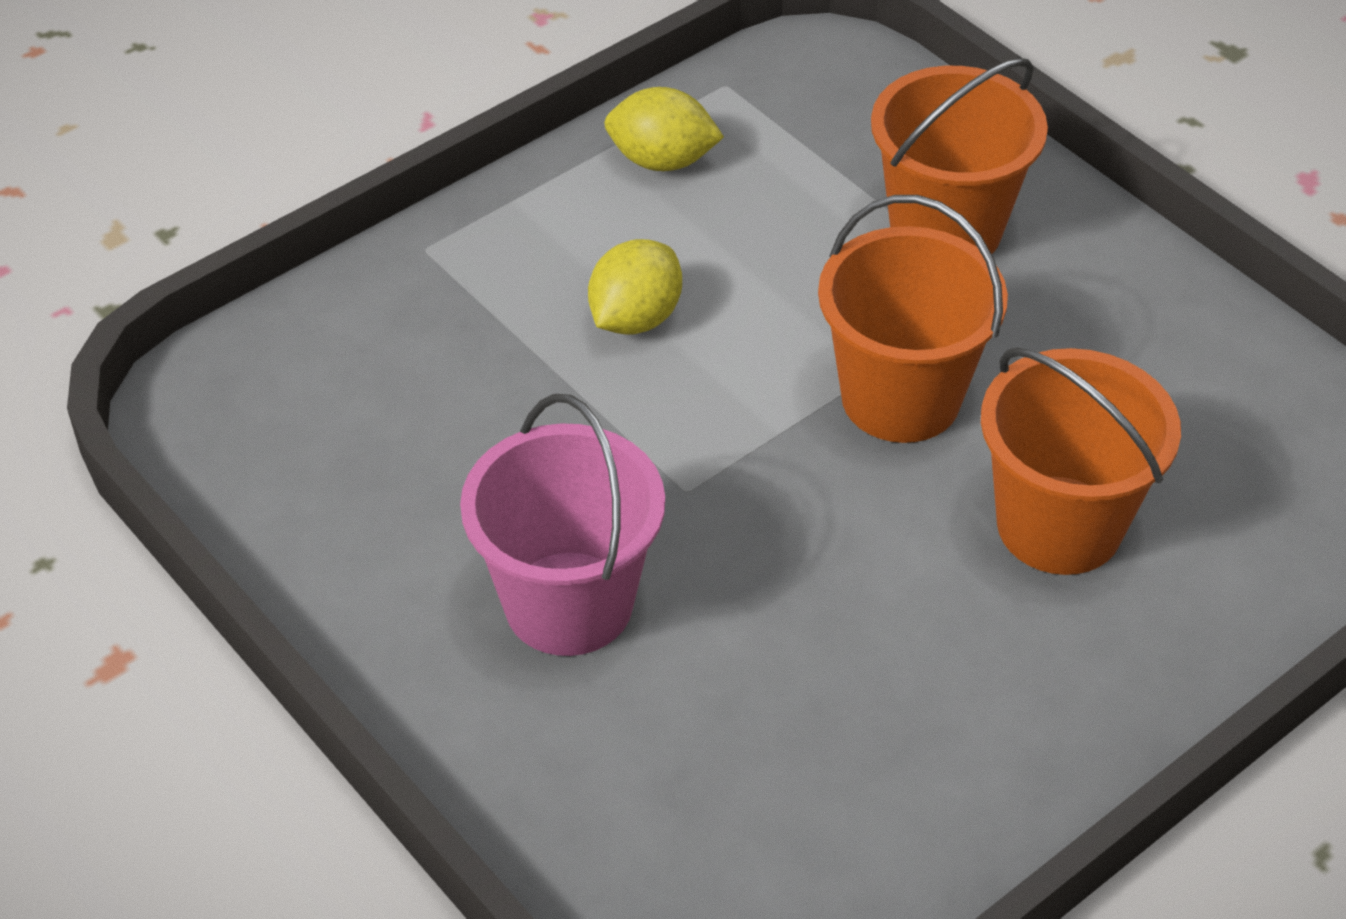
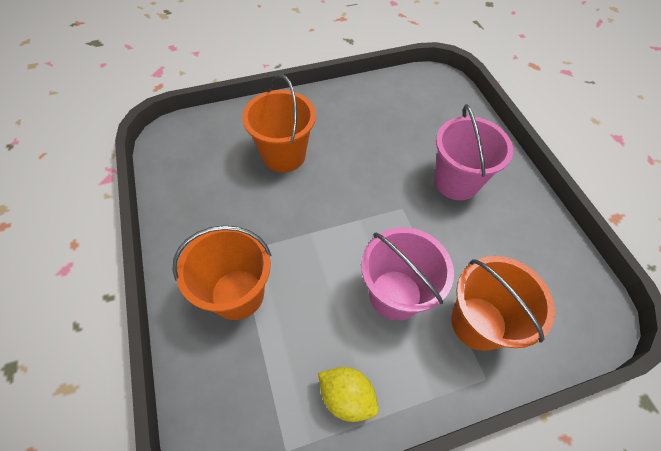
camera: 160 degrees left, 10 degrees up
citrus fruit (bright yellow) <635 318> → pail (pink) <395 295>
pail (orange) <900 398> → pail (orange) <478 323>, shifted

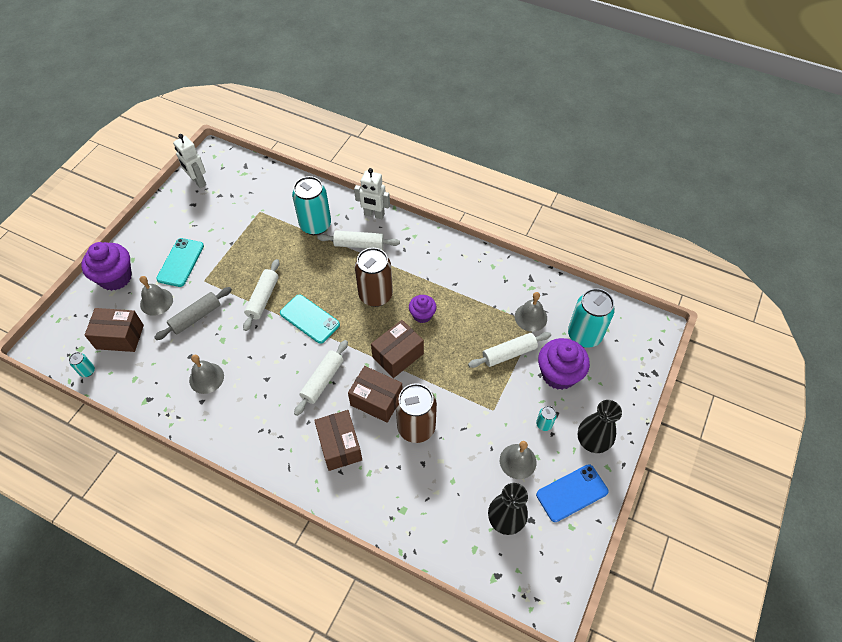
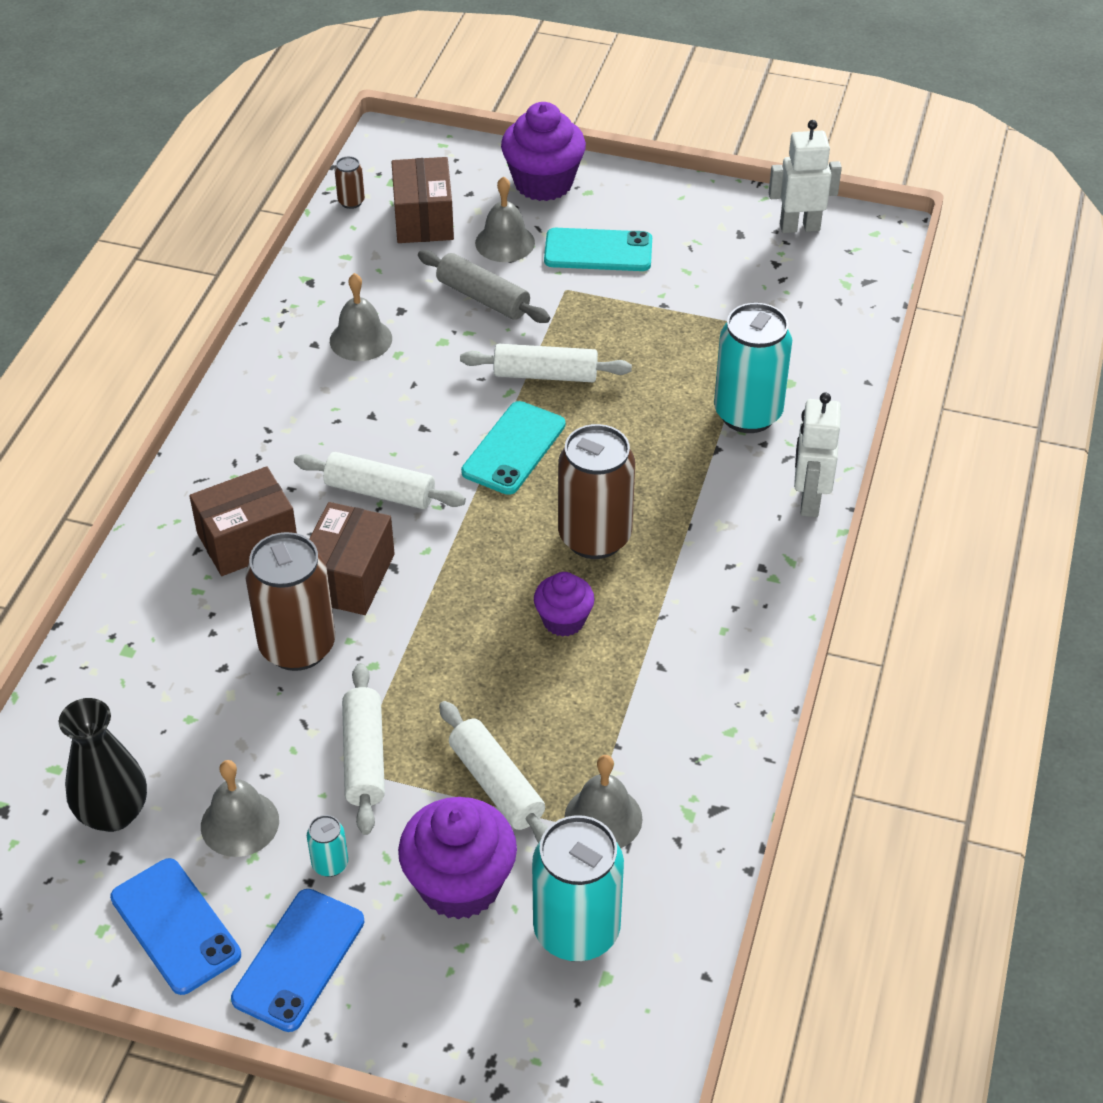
camera: 80 degrees right, 10 degrees down
soda can (teal) <87 371> → soda can (dark brown) <351 202>
robot figure (pure white) <198 181> → robot figure (pure white) <799 227>, 45 degrees clockwise
pastry roller (pure white) <359 244> → pastry roller (pure white) <364 757>, shifted
package (dark brown) <398 355> → -
flower vase (jet-black) <592 441> → phone (blue) <298 960>

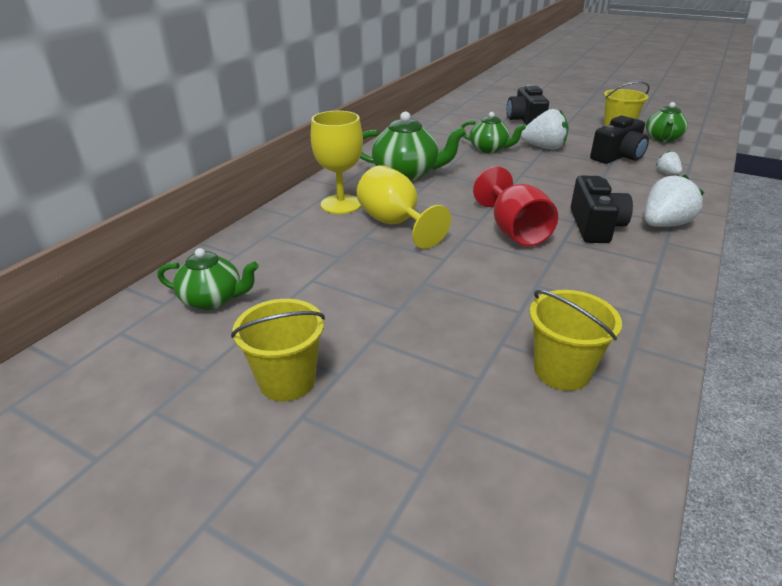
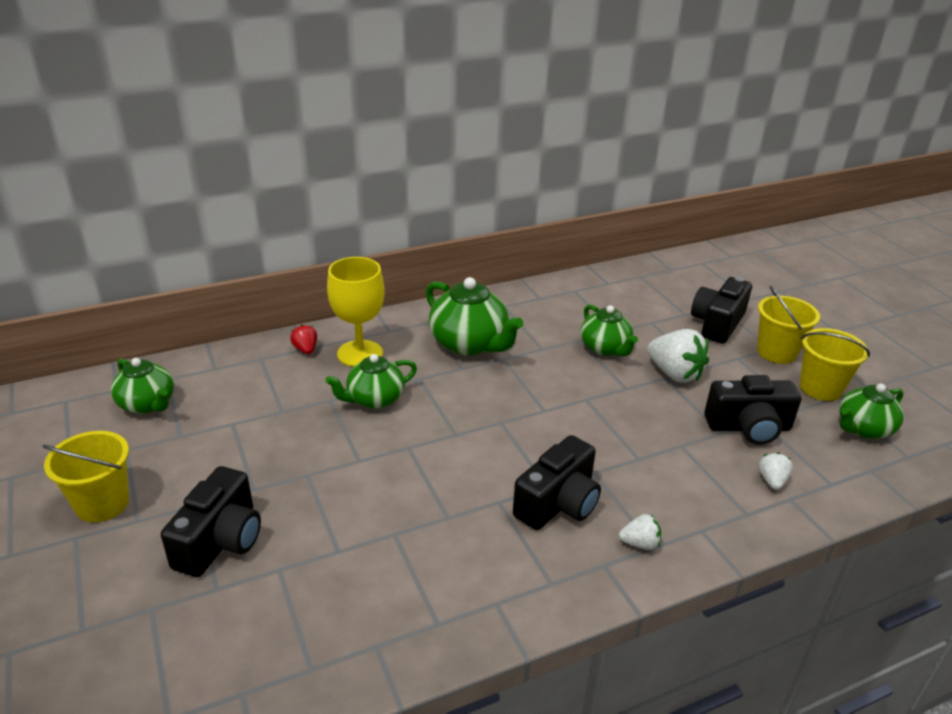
camera: 35 degrees right, 0 degrees up
goblet (bright yellow) <395 224> → teapot (emerald) <374 399>
goblet (crimson) <514 231> → -
pail (bright yellow) <562 370> → pail (bright yellow) <776 352>, shifted
toy strawberry (pure white) <664 224> → toy strawberry (pure white) <640 543>, x0.51
- → camera (jet-black) <220 540>
- → toy strawberry (crimson) <305 349>

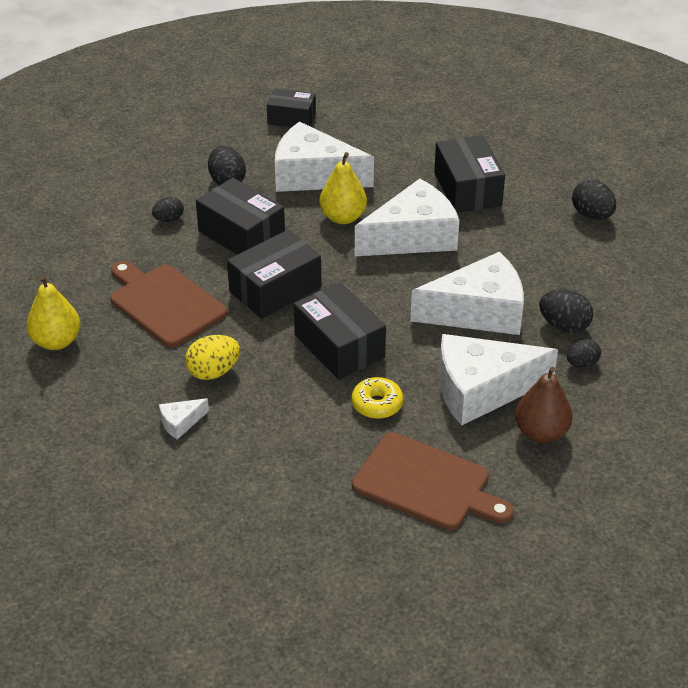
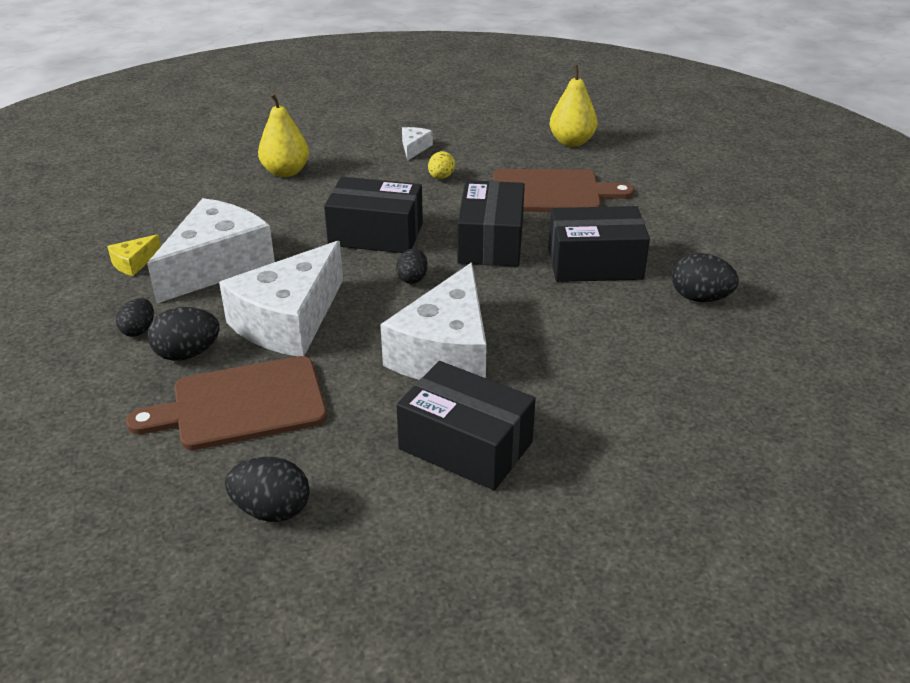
camera: 135 degrees right, 5 degrees down
toy egg (jet-black) <169 219> → toy egg (jet-black) <412 278>, shifted
toy egg (bright yellow) <213 372> → toy egg (bright yellow) <441 177>, x0.66
package (jet-black) <291 118> → -
cheese (pure white) <313 175> → -
pear fruit (bright yellow) <343 217> → pear fruit (bright yellow) <285 172>, shifted
doughnut (bright yellow) <377 404> → -
bread board (dark brown) <426 484> → bread board (dark brown) <241 404>, shifted
pear fruit (dark brown) <541 433> → cheese (bright yellow) <134 263>

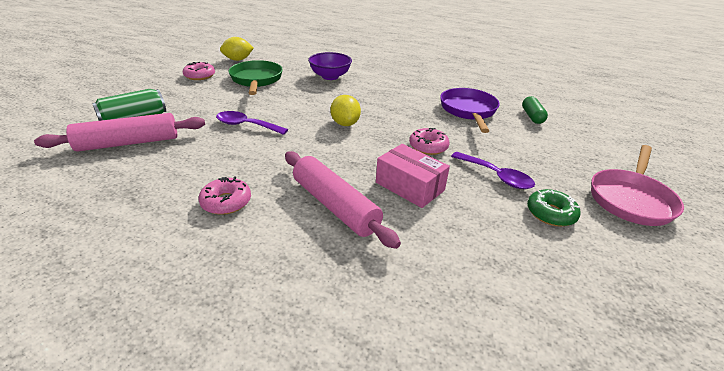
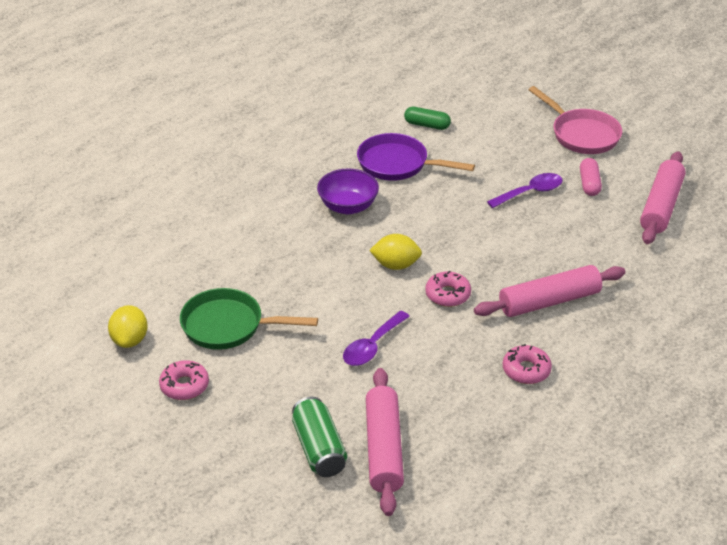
camera: 70 degrees left, 5 degrees up
deep dish (purple) <330 76> → deep dish (purple) <348 206>, shifted
package (pink) <410 186> → -
doughnut (pink) <428 147> → doughnut (pink) <447 294>, shifted
doughnut (emerald) <550 213> → capsule (pink) <589 184>
- → pastry roller (pink) <661 206>

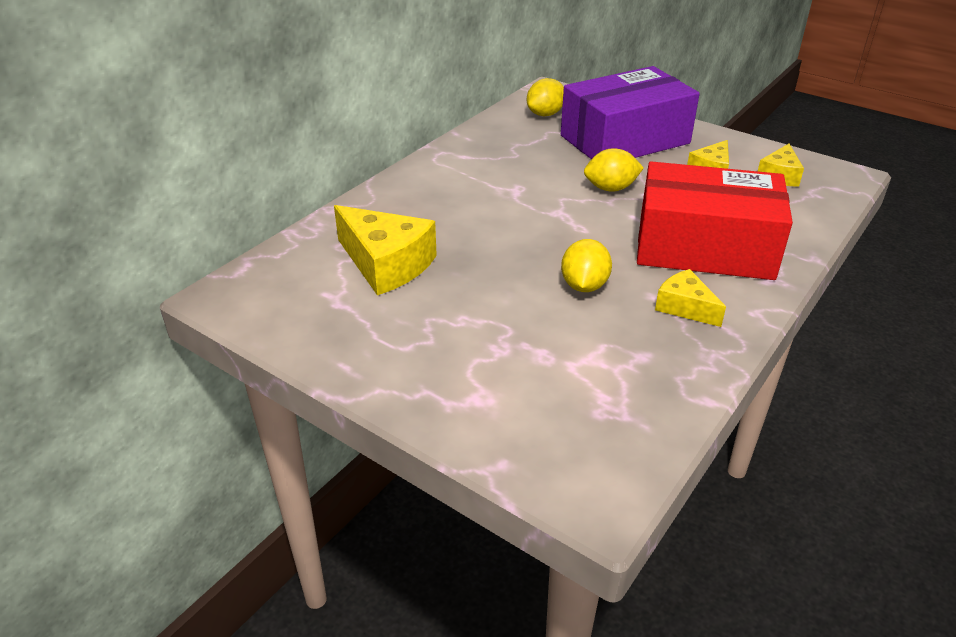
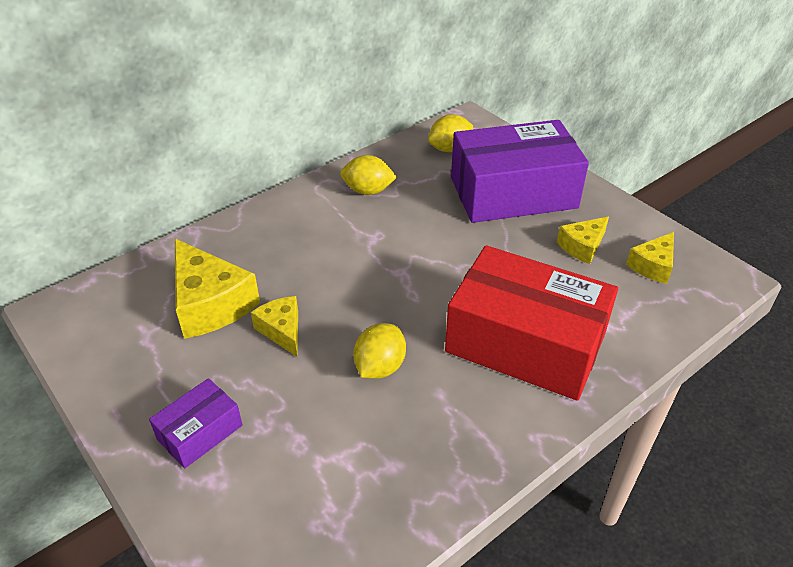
camera: 15 degrees right, 5 degrees up
citrus fruit (bright yellow) <610 188> → citrus fruit (bright yellow) <368 191>, shifted
cheese (bright yellow) <685 307> → cheese (bright yellow) <282 330>, shifted
- → package (purple) <200 432>

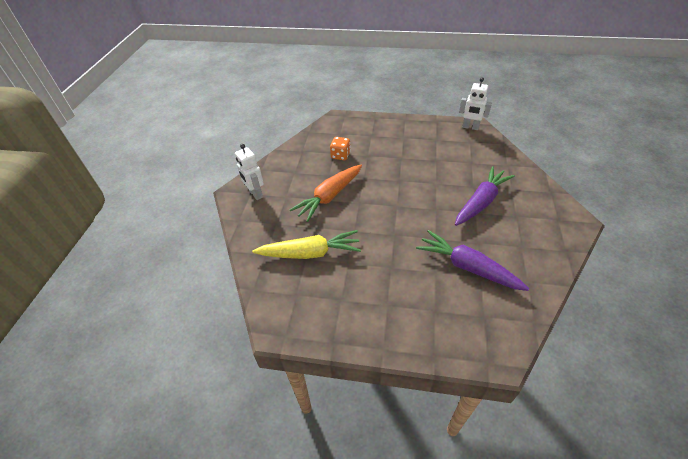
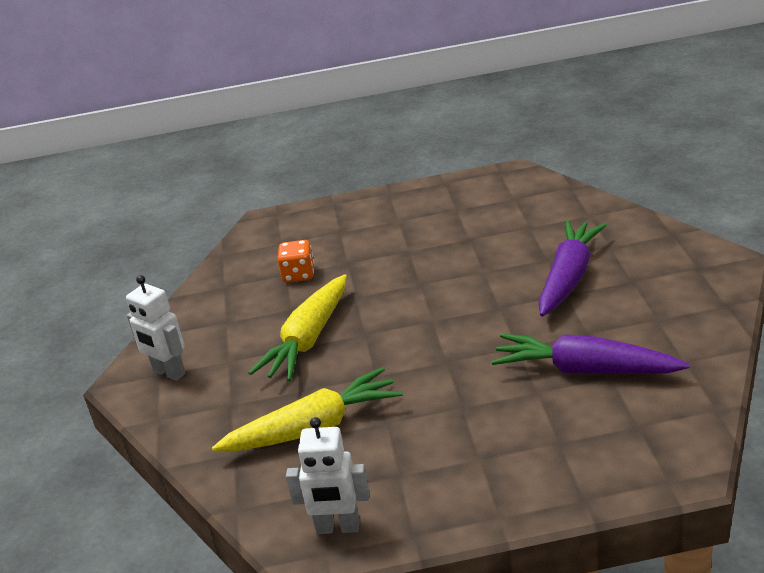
camera: 15 degrees left, 15 degrees down
toy carrot (orange) <329 197> → toy carrot (bright yellow) <308 339>
robot figure (pure white) <470 127> → robot figure (pure white) <338 527>, shifted

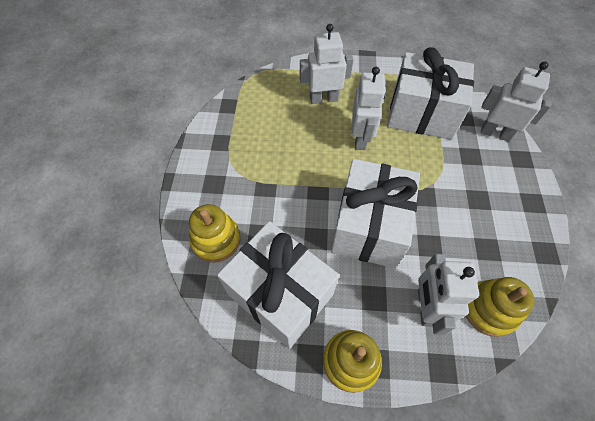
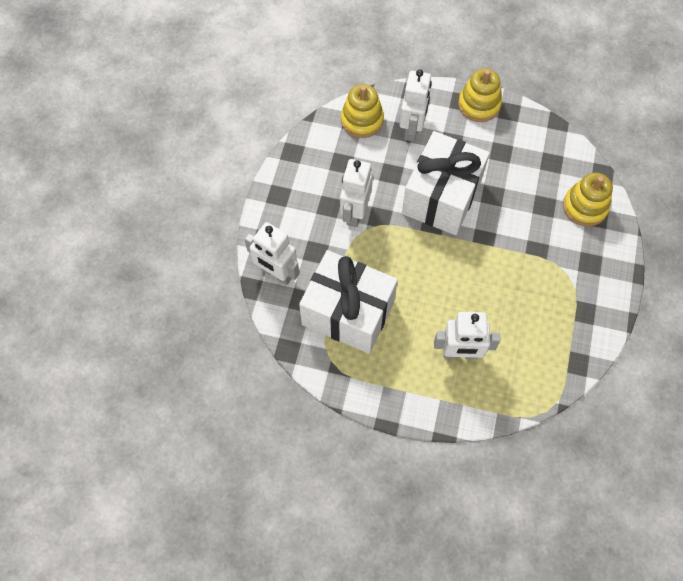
camera: 170 degrees left, 5 degrees up
wrapped gift (pure white) <280 294> → -
robot figure (pure white) <360 138> → robot figure (pure white) <355 213>, shifted

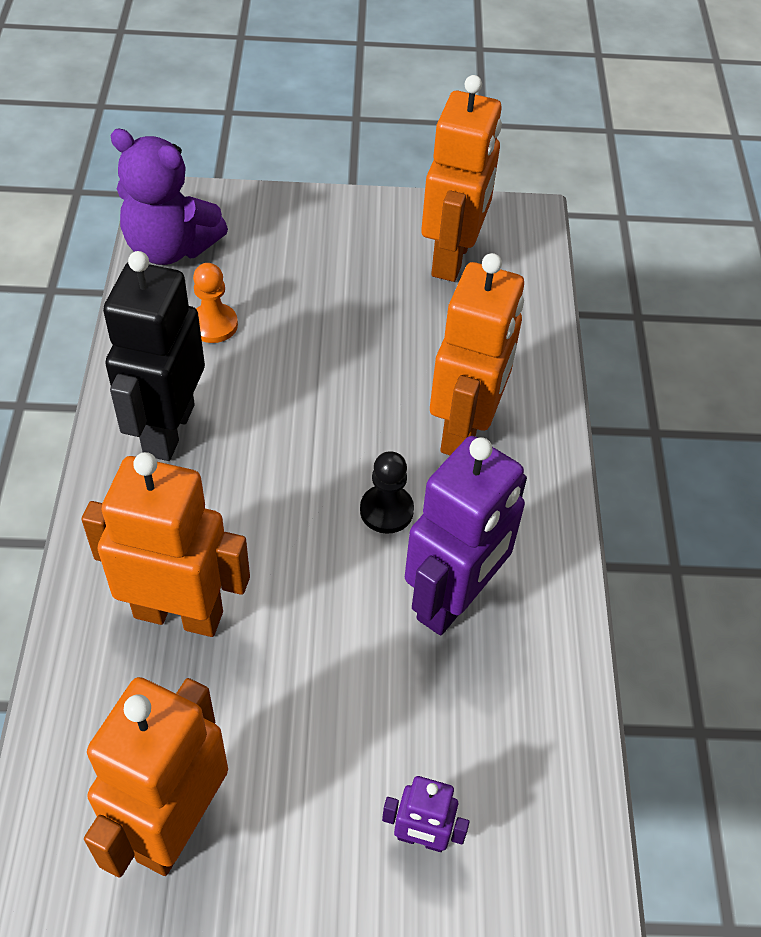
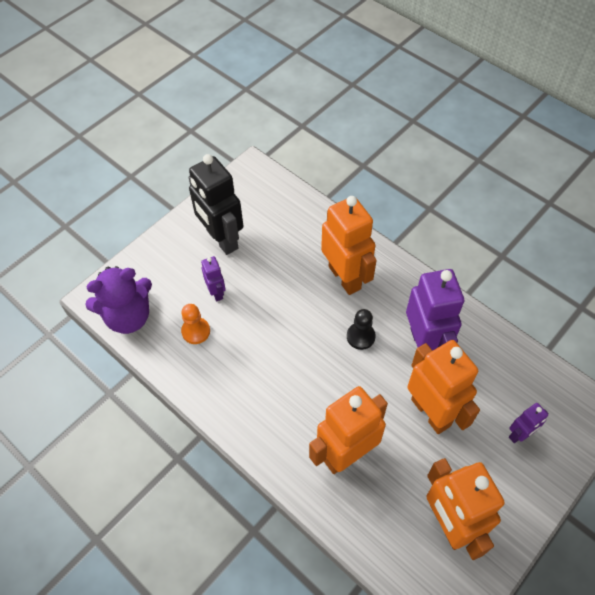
camera: 45 degrees left, 5 degrees up
robot figure (jet-black) <168 429> → robot figure (jet-black) <221 239>, shifted
robot figure (orange) <452 258> → robot figure (orange) <431 412>, shifted
- → robot figure (purple) <217 292>

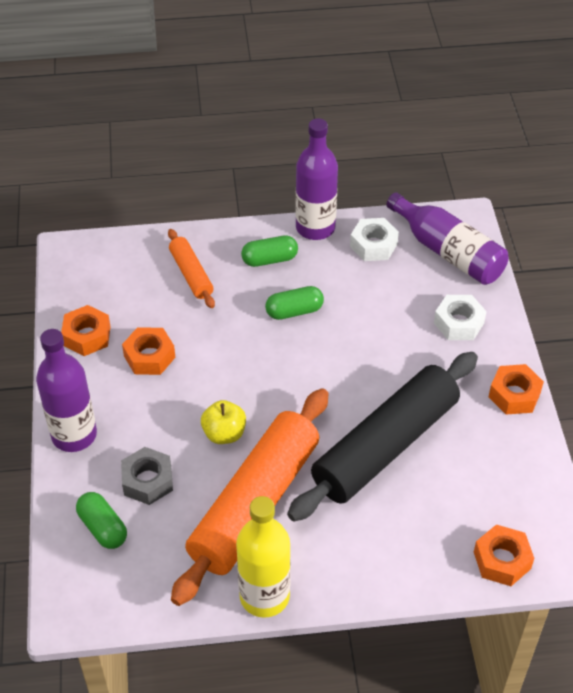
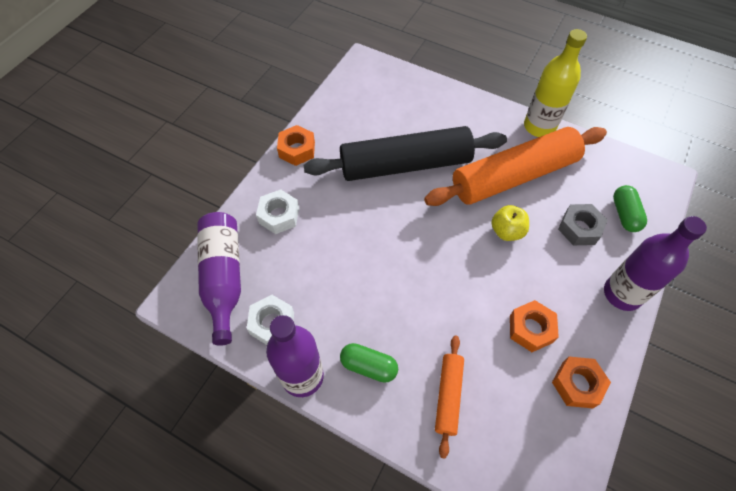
camera: 145 degrees left, 10 degrees up
capsule (emerald) <294 311> → -
hexagon nut (orange) <502 560> → -

